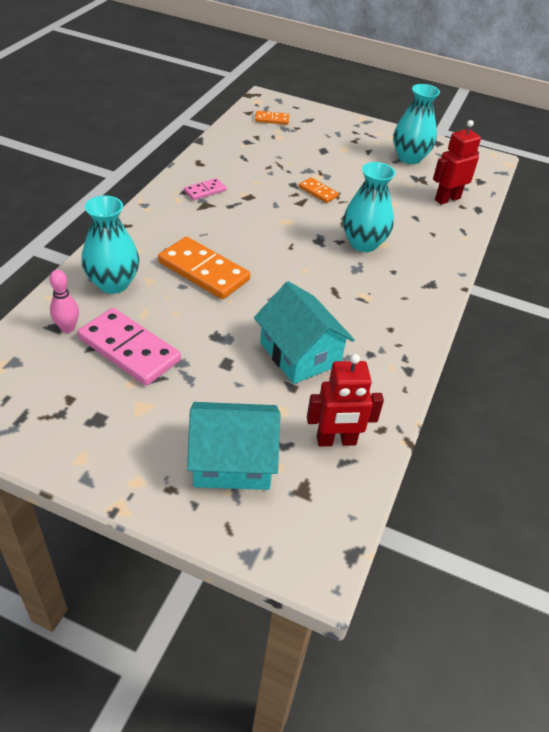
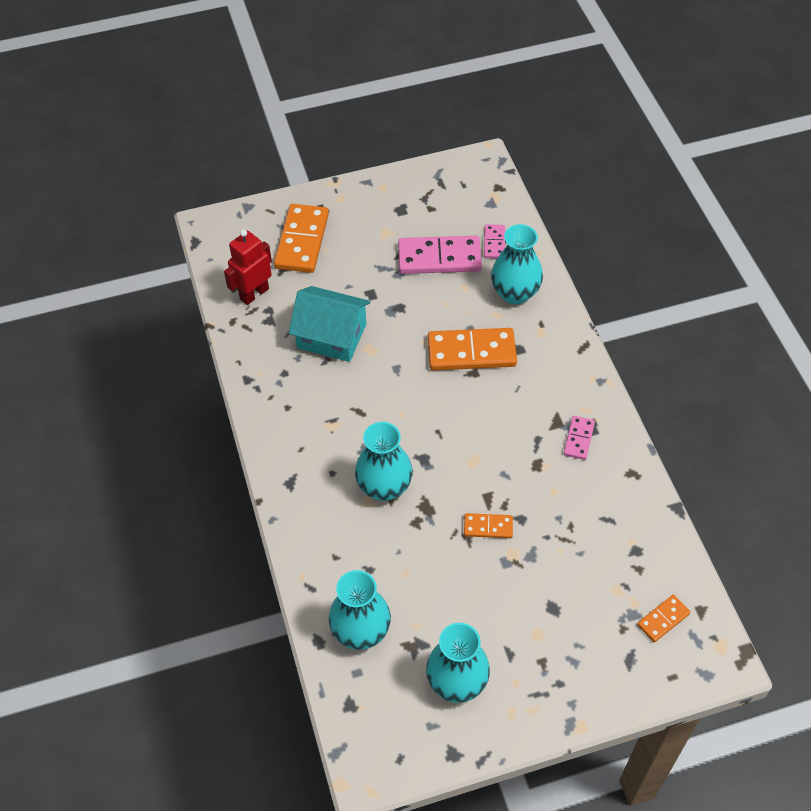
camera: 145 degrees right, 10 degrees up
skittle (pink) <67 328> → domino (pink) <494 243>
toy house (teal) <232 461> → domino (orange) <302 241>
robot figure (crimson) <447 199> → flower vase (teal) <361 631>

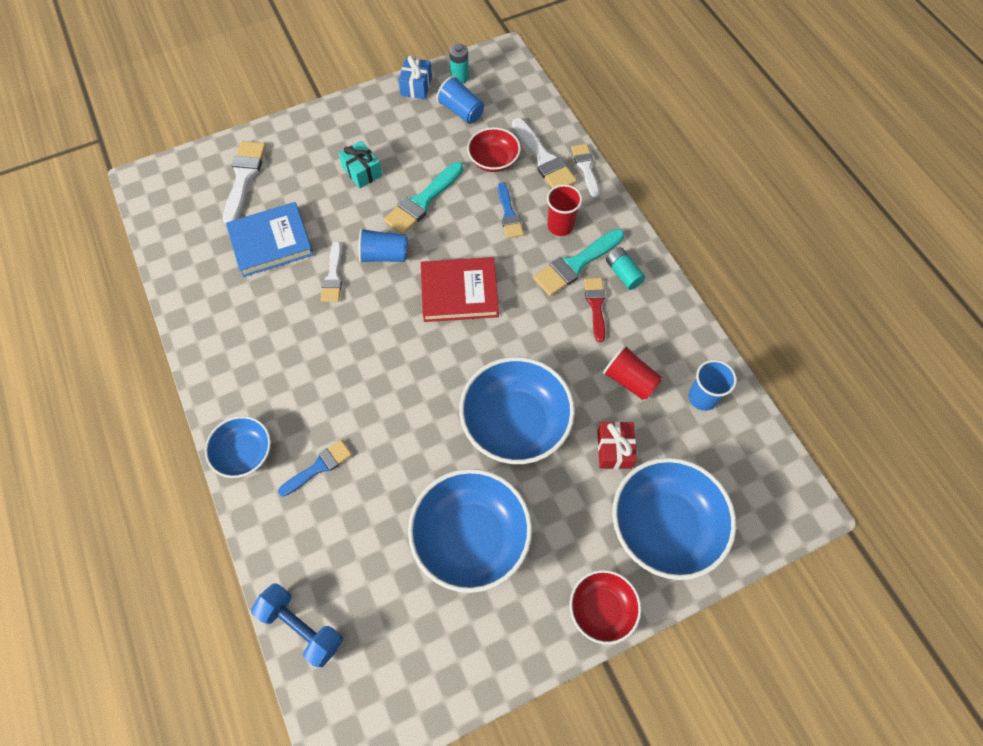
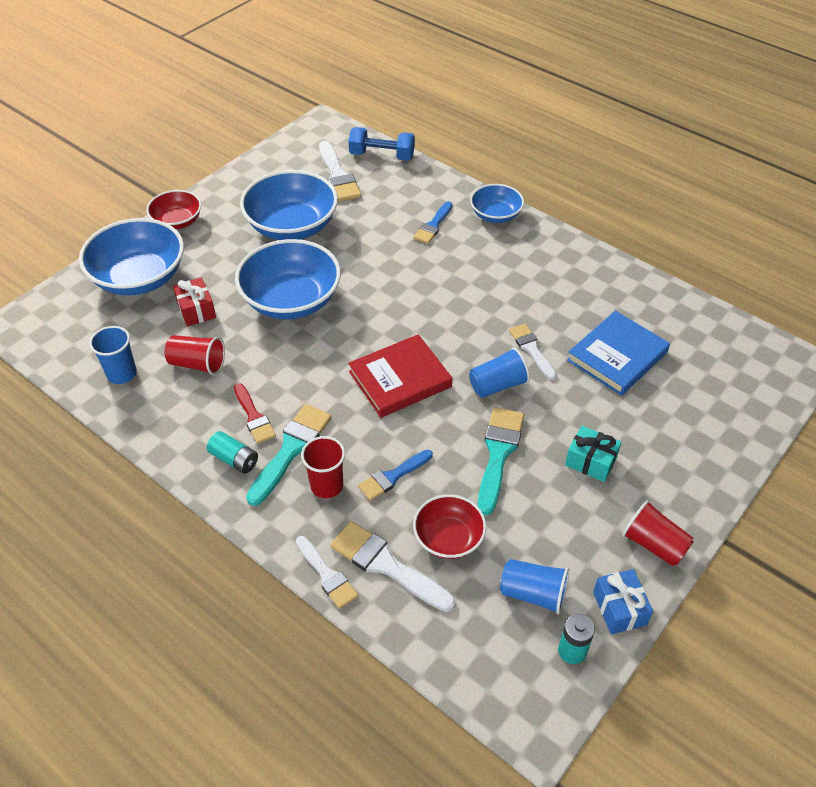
camera: 155 degrees right, 15 degrees down
brush (pure white) <244 177> → brush (pure white) <338 176>, shifted
brush (blue) <509 214> → brush (blue) <392 476>, 90 degrees counterclockwise
- → cup (crimson) <654 544>

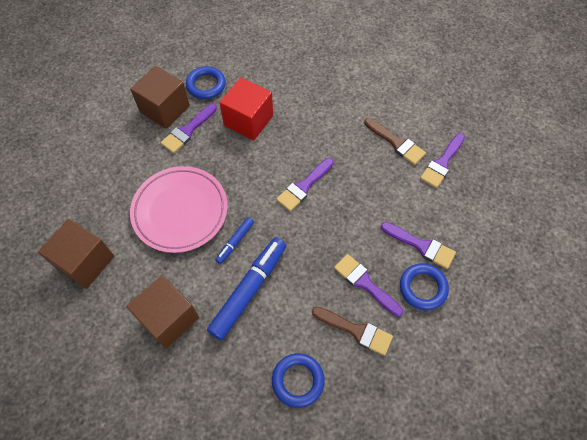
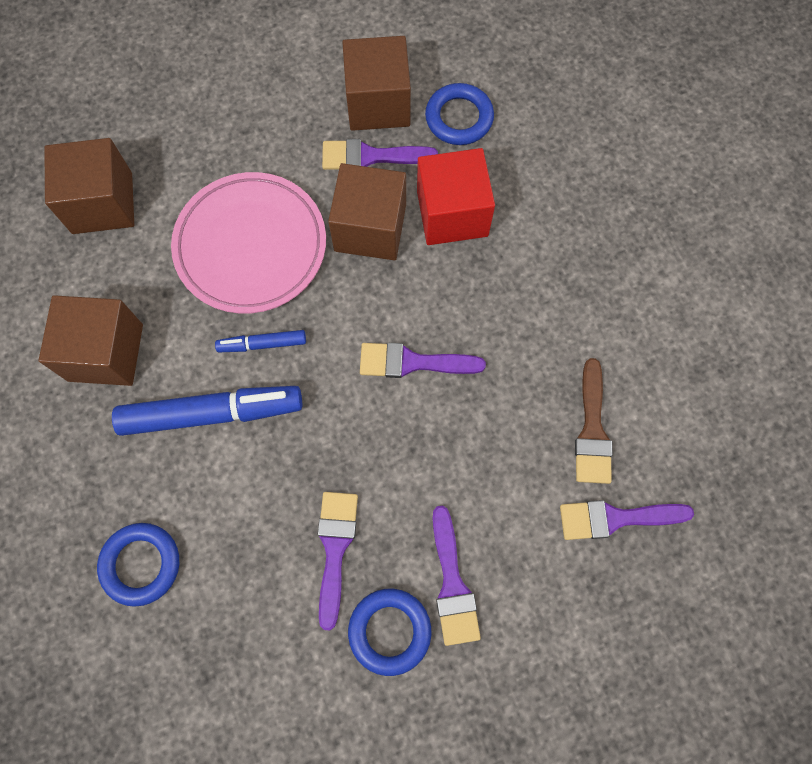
camera: 50 degrees right, 10 degrees up
brush (dark brown) <356 331> → -
- → block (dark brown) <370 228>

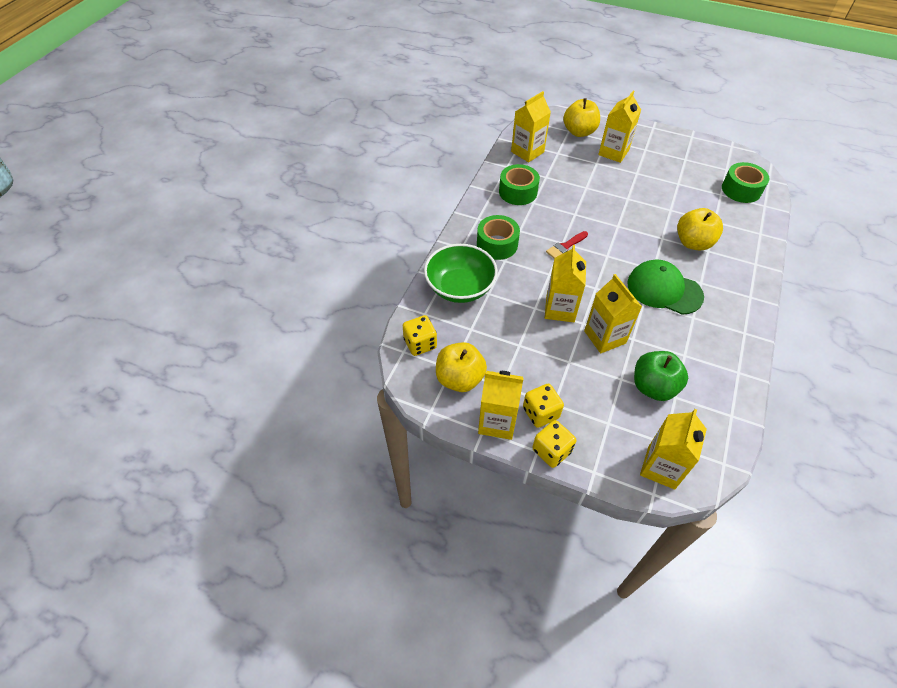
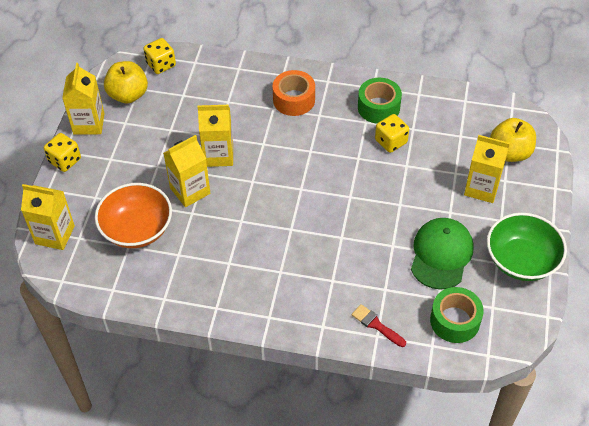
camera: 80 degrees right, 0 degrees up
deep dish (emerald) <460 287> → deep dish (emerald) <521 260>, shifted
tape (emerald) <497 244> → tape (orange) <294 100>
milk carton (bright yellow) <527 152> → -
dice (bright yellow) <540 413> → dice (bright yellow) <391 141>, shifted
brush (crimson) <565 246> → brush (crimson) <376 325>, shifted
peaked cap (emerald) <664 289> → peaked cap (emerald) <441 254>, shifted
apple fruit (emerald) <653 387> → deep dish (orange) <137 229>
apple fruit (bright yellow) <693 243> → -

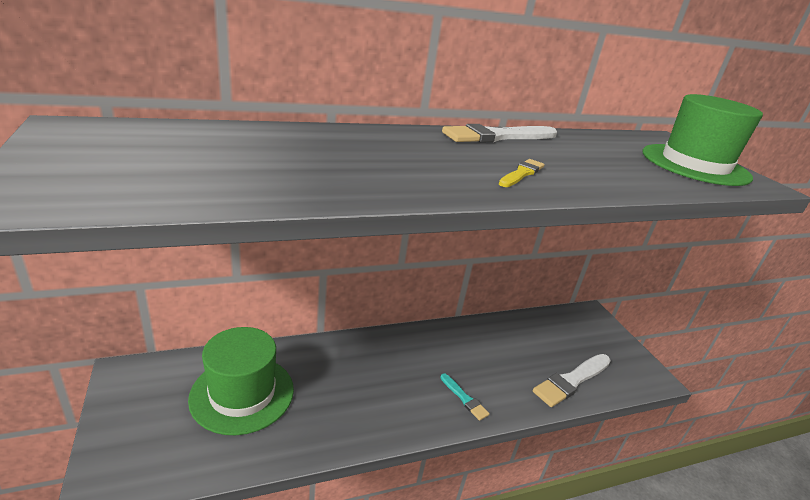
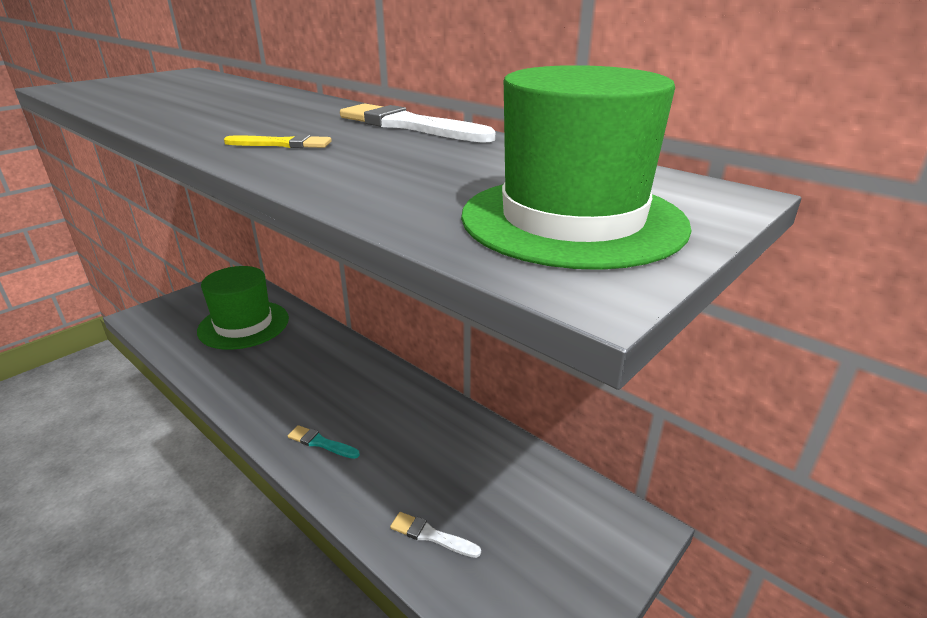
camera: 65 degrees right, 0 degrees up
brush (teal) <464 398> → brush (teal) <321 443>, 90 degrees clockwise
brush (pure white) <571 381> → brush (pure white) <431 535>, x0.54

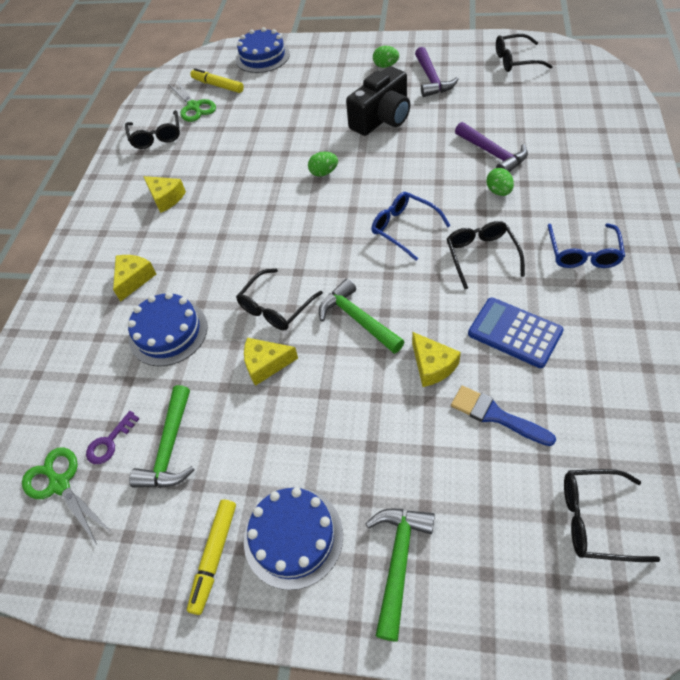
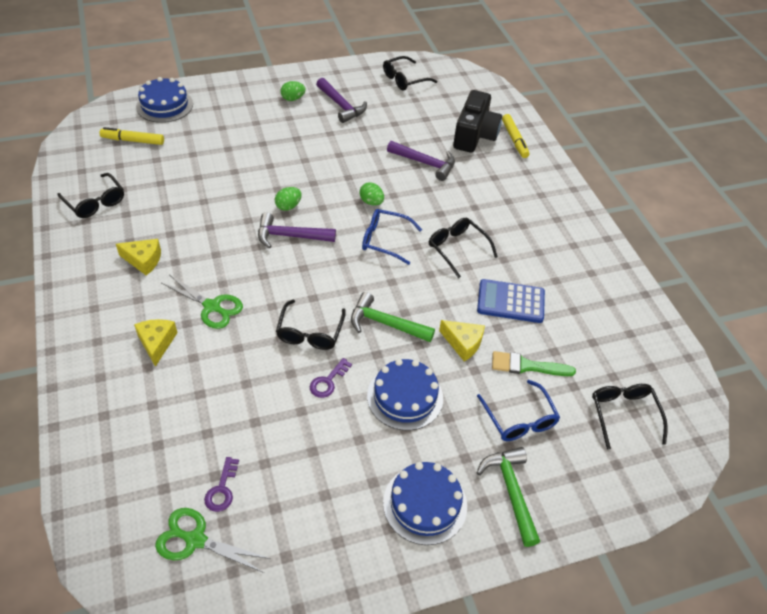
camera: 35 degrees left, 5 degrees down
gateau (blue) <168 332> → gateau (blue) <405 397>, shifted
carpenter's hammer (emerald) <170 448> → -
scissors (emerald) <194 107> → scissors (emerald) <212 306>, shifted
felt pen (bright yellow) <214 557> → felt pen (bright yellow) <514 140>, shifted
cheese (bright yellow) <266 364> → key (purple) <328 381>
camera (jet-black) <382 118> → camera (jet-black) <474 135>, shifted
brush (blue) <496 415> → brush (emerald) <527 366>
toy egg (emerald) <498 191> → toy egg (emerald) <371 202>, shifted
spectacles (blue) <583 253> → spectacles (blue) <519 419>, shifted
spectacles (jet-black) <595 519> → spectacles (jet-black) <624 414>, 105 degrees clockwise
- → carpenter's hammer (purple) <290 236>

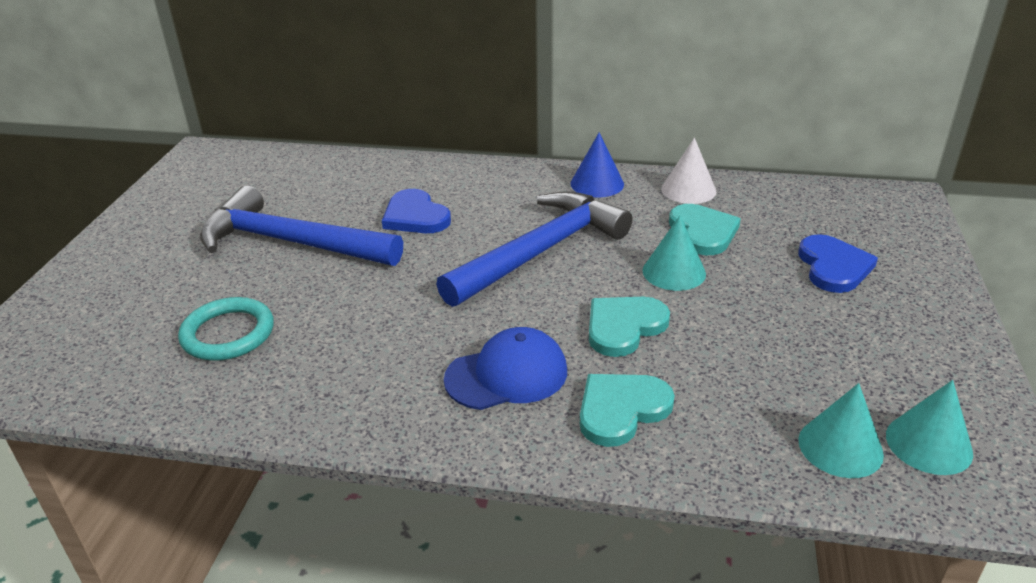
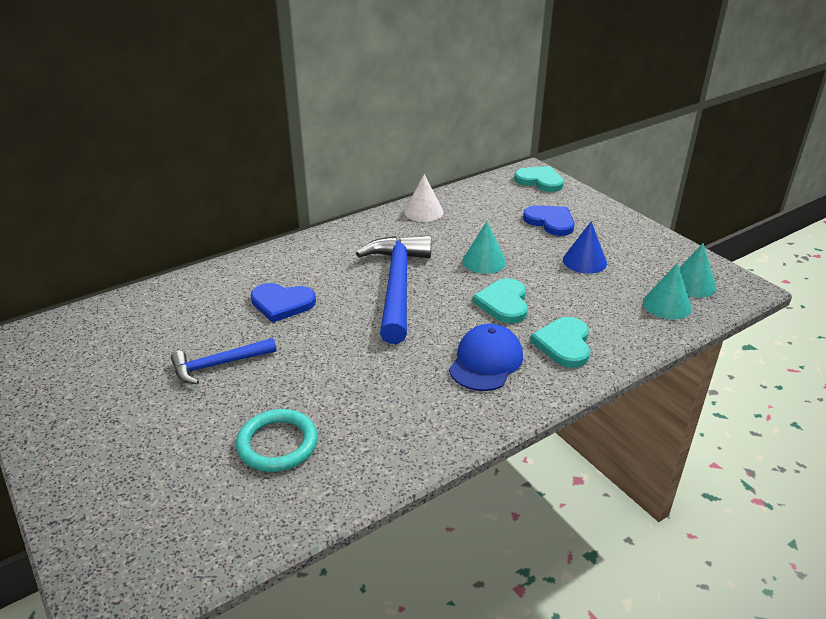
camera: 45 degrees left, 0 degrees up
carpenter's hammer (blue) <291 243> → carpenter's hammer (blue) <218 365>, x0.54
solid cone (blue) <597 184> → solid cone (blue) <584 261>, shifted
heart (teal) <703 232> → heart (teal) <540 181>, shifted

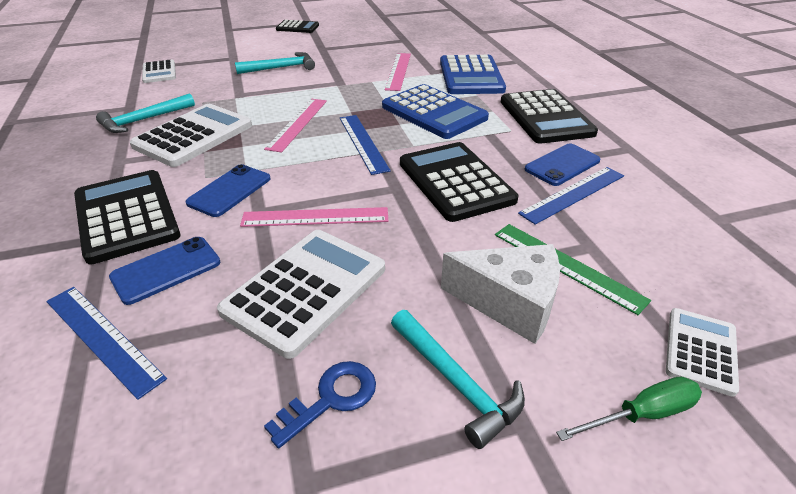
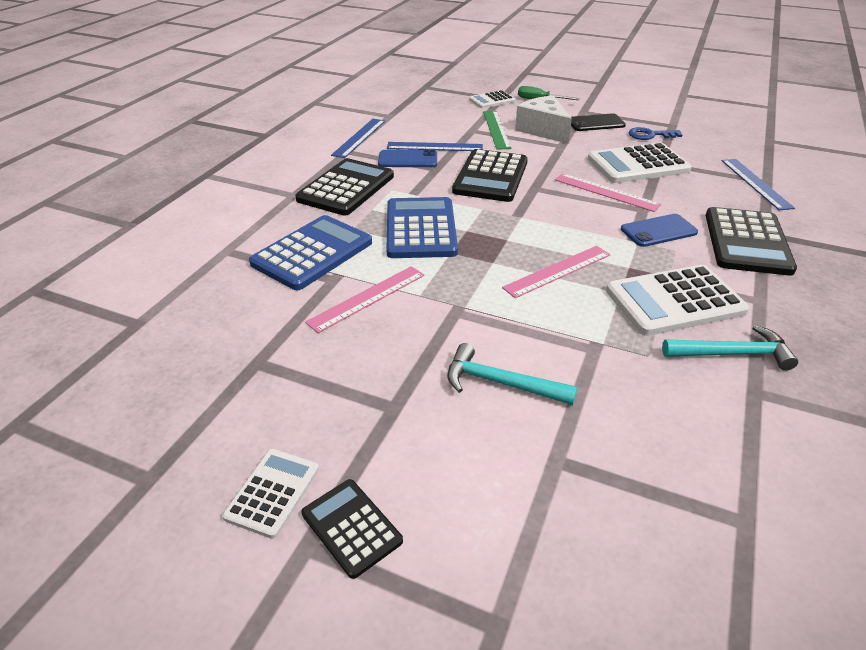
camera: 140 degrees left, 0 degrees up
phone (blue) <166 270> → -
calculator (pure white) <159 72> → calculator (pure white) <272 492>, shifted
straightedge (blue) <363 143> → straightedge (blue) <359 137>, shifted
carpenter's hammer (teal) <456 382> → phone (jet-black) <596 123>

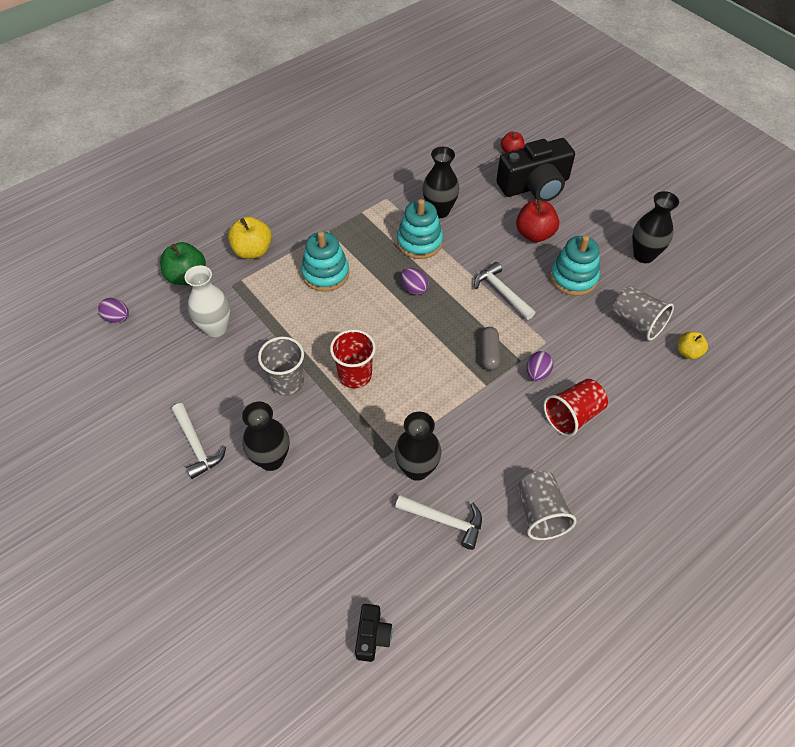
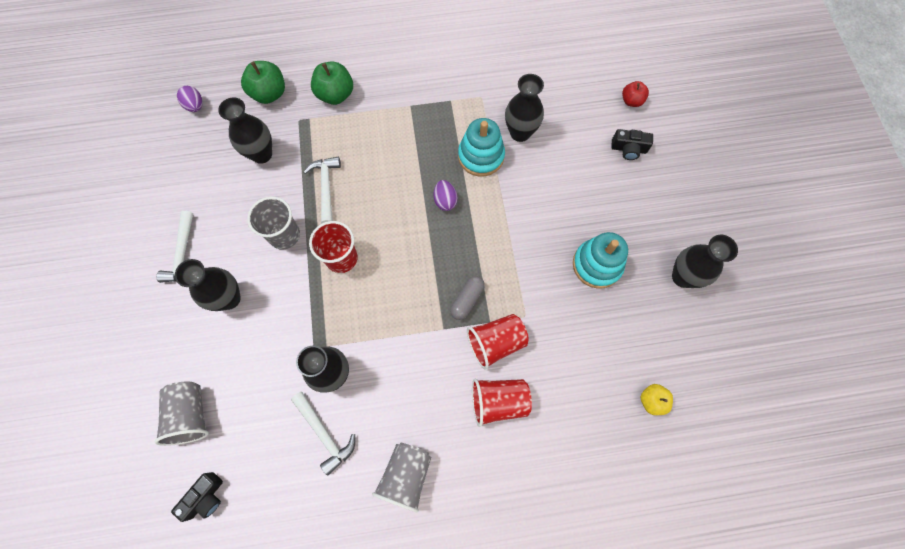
camera: 30 degrees right, 15 degrees up
flower vase (pure white) <216 328> → flower vase (jet-black) <262 154>
apple fruit (bright yellow) <253 251> → apple fruit (emerald) <335 95>
stacking toy (teal) <325 273> → -
carpenter's hammer (pure white) <501 292> → carpenter's hammer (pure white) <326 187>, shifted
camera (jet-black) <535 185> → camera (jet-black) <628 149>, x0.47
apple fruit (crimson) <534 234> → -
toy egg (purple) <537 373> → cup (crimson) <495 343>
cup (gray) <637 322> → cup (gray) <191 415>, shifted

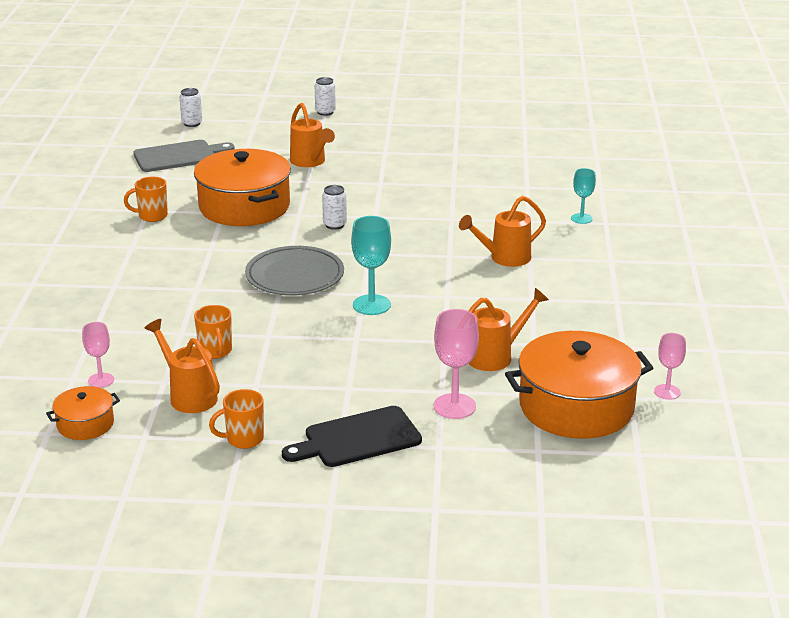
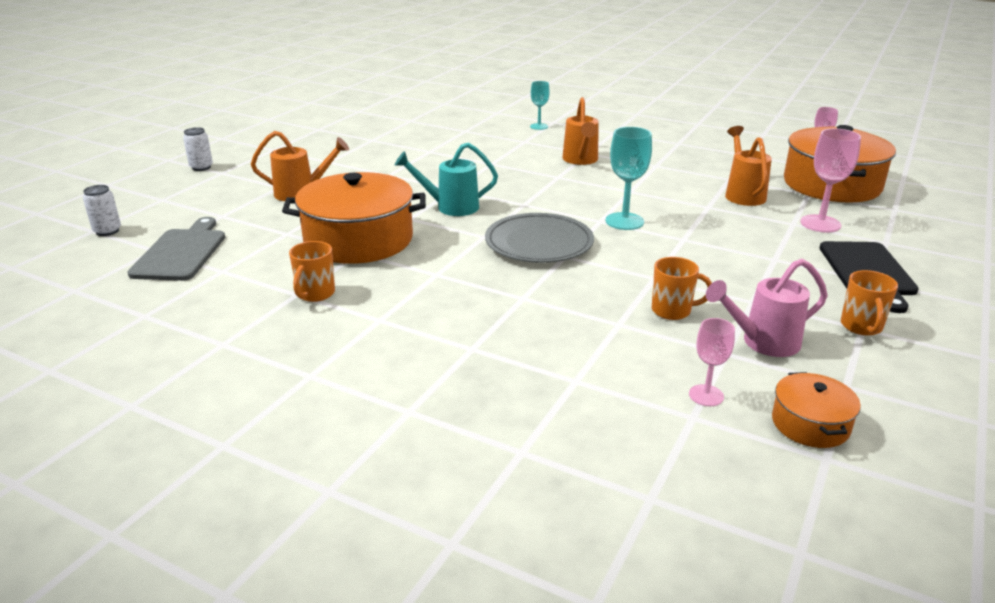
camera: 65 degrees left, 0 degrees up
sprinkling can (orange) <189 396> → sprinkling can (pink) <763 342>
soda can (pure white) <334 225> → sprinkling can (teal) <451 207>

